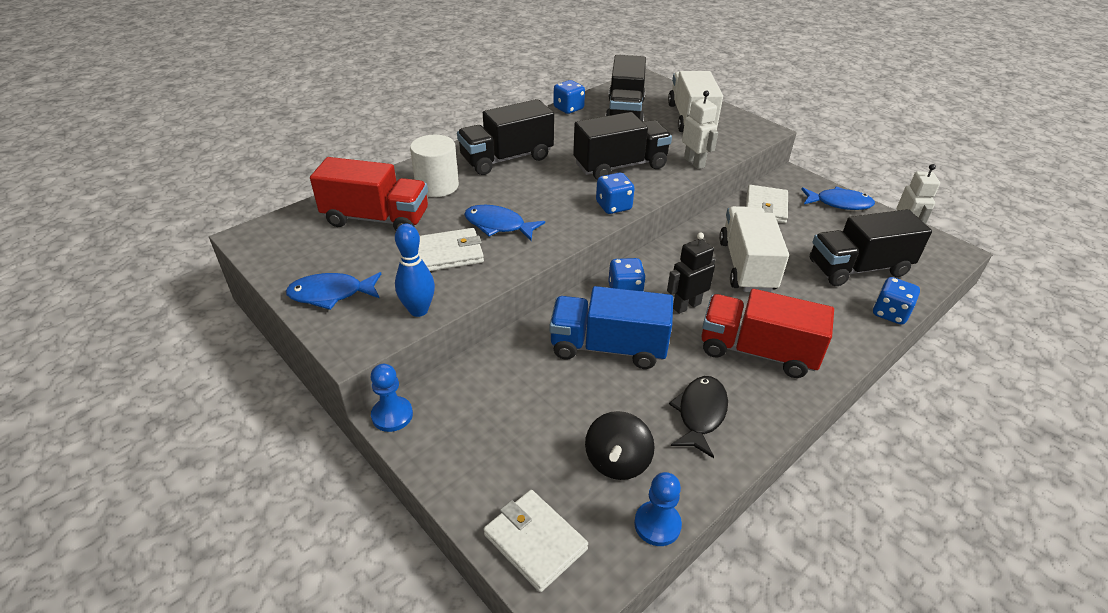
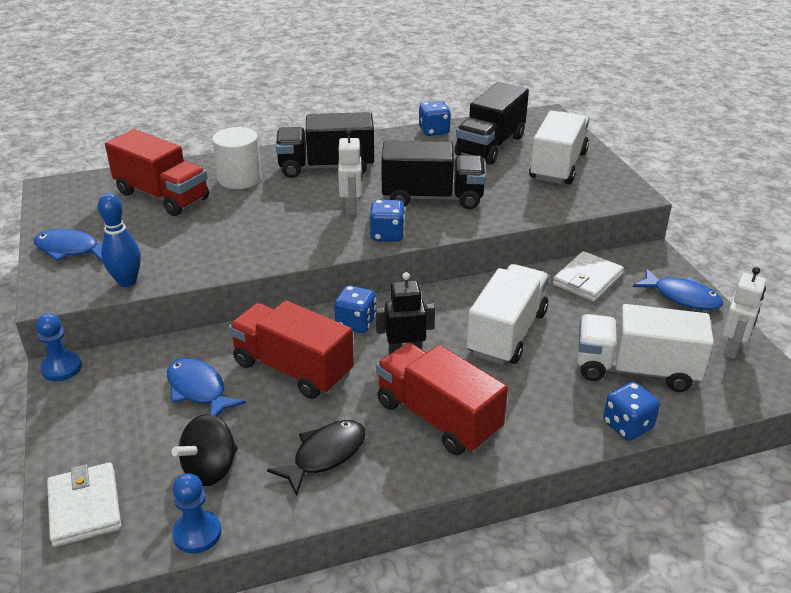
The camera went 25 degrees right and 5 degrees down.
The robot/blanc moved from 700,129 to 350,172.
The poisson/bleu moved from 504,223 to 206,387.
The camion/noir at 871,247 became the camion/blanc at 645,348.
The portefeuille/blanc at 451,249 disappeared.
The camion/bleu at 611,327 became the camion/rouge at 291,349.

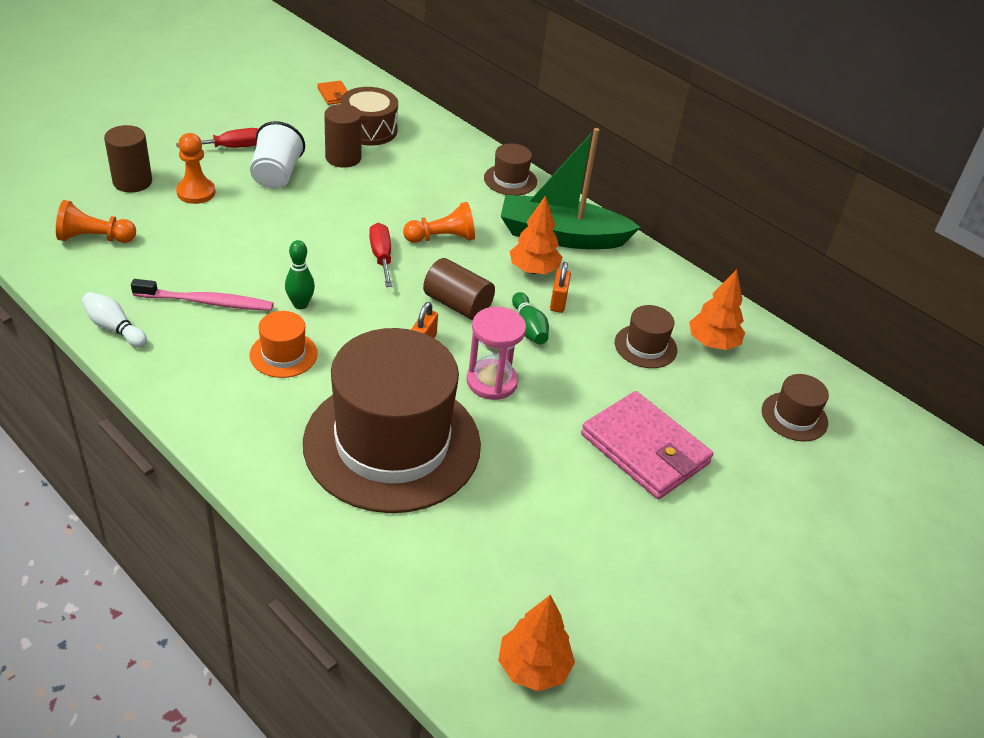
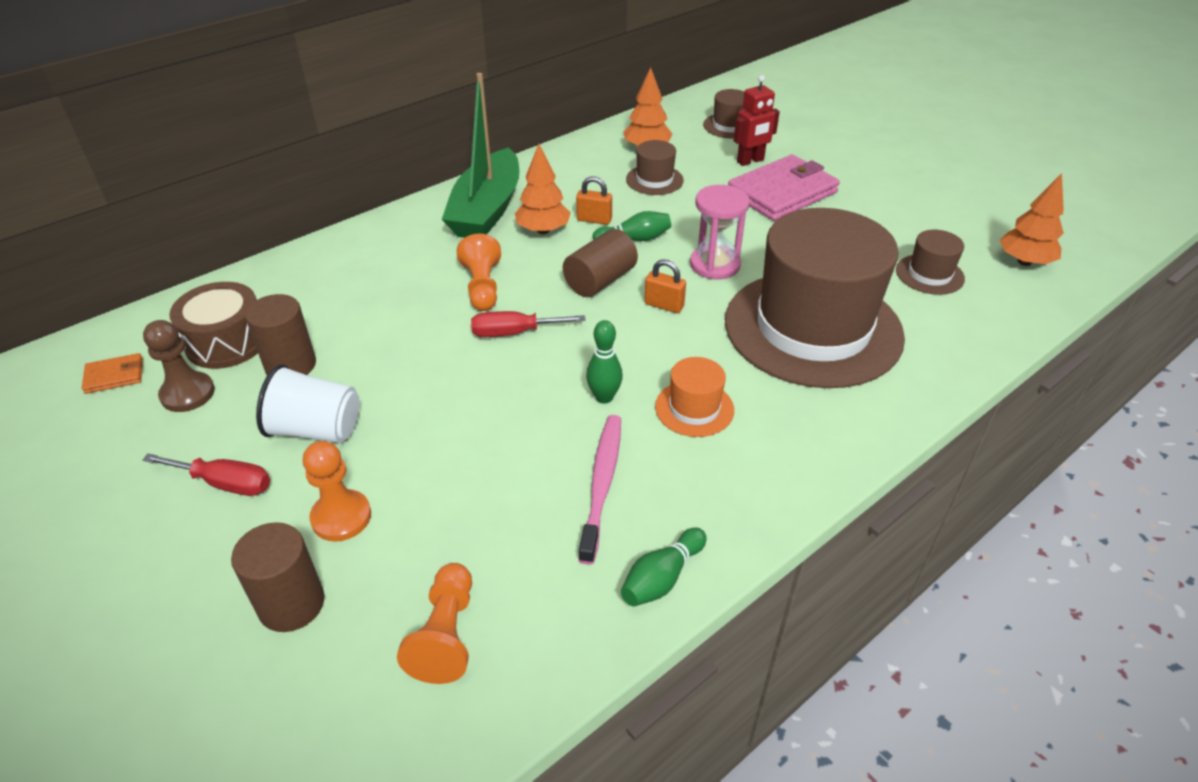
The camera went 80 degrees left and 0 degrees up.
The tournevis/rouge at 217,138 turned 120 degrees clockwise.
The chapeau/marron moved from 510,169 to 930,262.
The quille/blanc at 114,320 became the quille/vert at 663,567.
The robot/rouge at 756,120 appeared.
The pion/marron at 179,366 appeared.

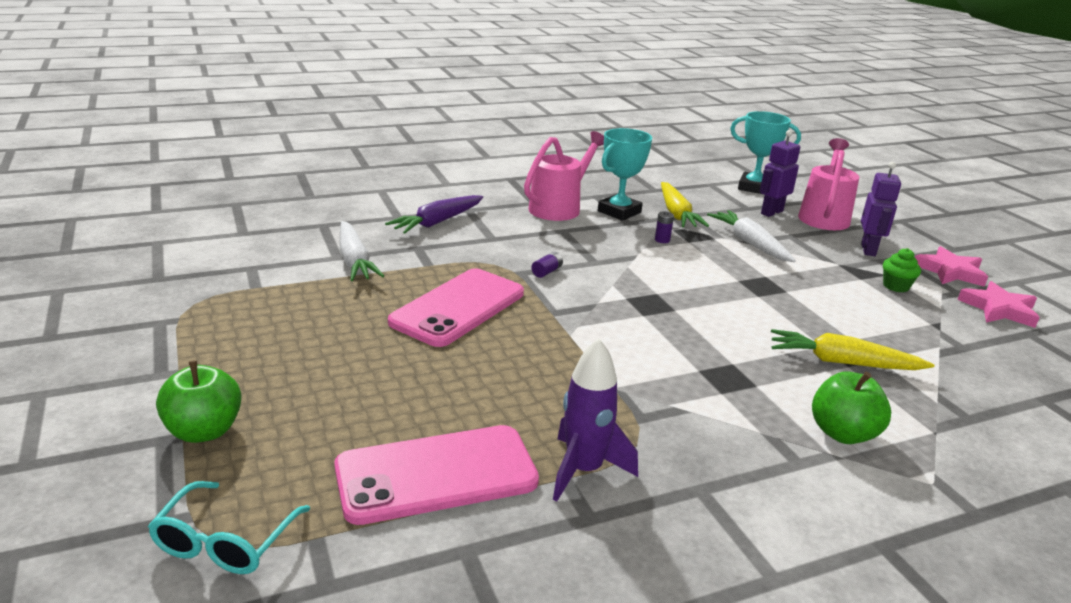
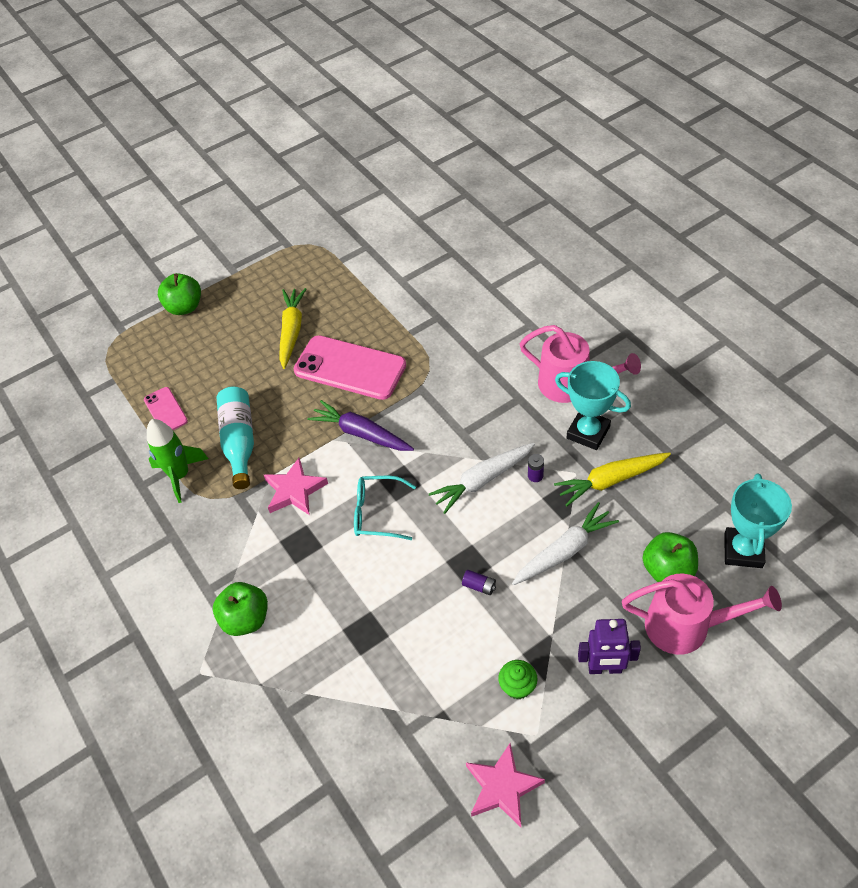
The camera went 85 degrees right and 25 degrees up.
The robot/violet at 780,173 was replaced by the pomme/vert at 670,557.
The carotte/violet moved from 434,214 to 360,425.
The carotte/blanc moved from 362,251 to 482,478.
The étoile/rose moved from 951,266 to 296,486.
The pile/violet moved from 547,265 to 479,582.
The carotte/jaune moved from 852,349 to 292,328.
The fusée/violet at 595,419 became the fusée/vert at 177,461.
The téléphone/rose at 436,475 changed to 0.51 times the size.
The lunettes/turquoise moved from 229,527 to 385,508.
The bouteille/turquoise at 235,437 appeared.

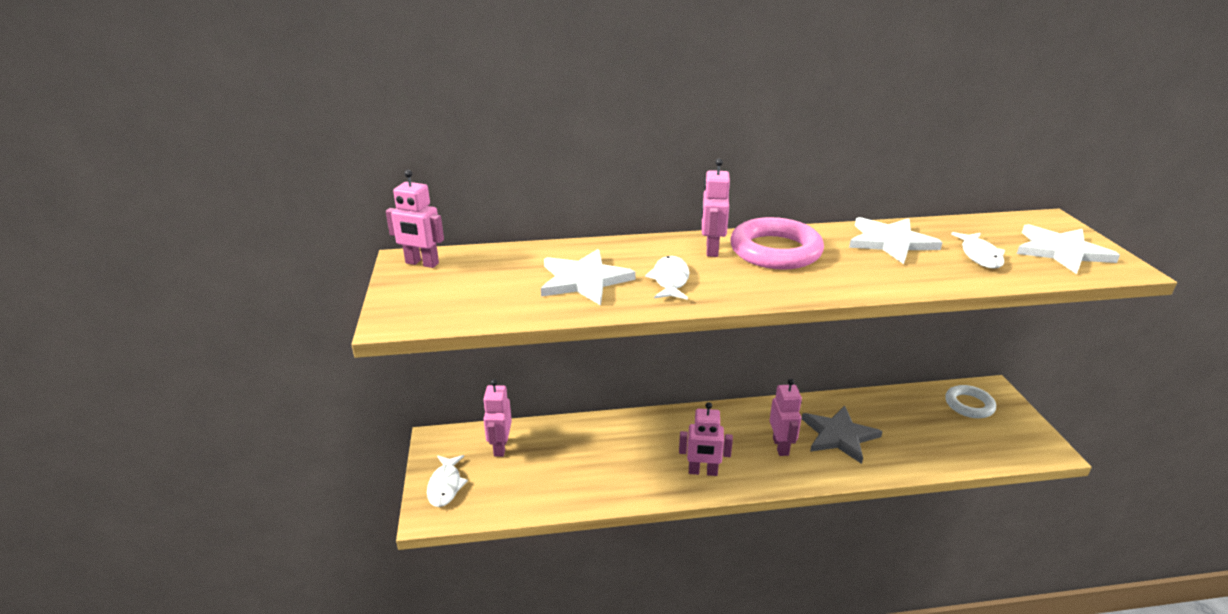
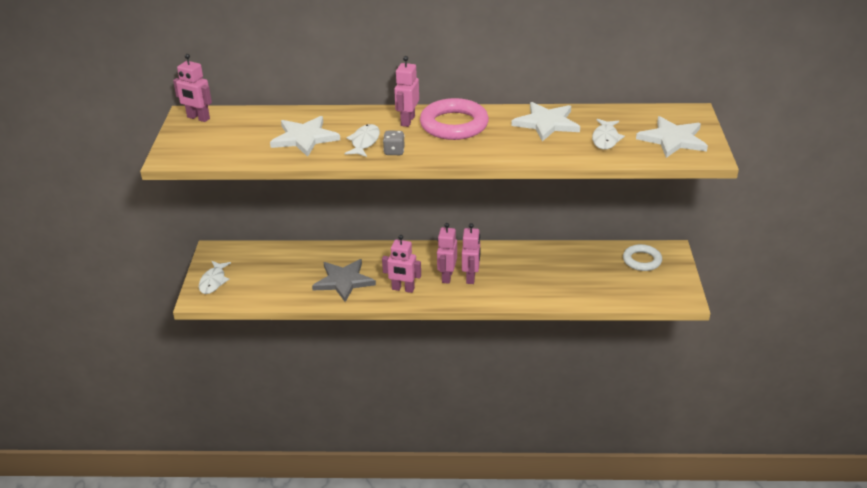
The camera went 10 degrees right and 5 degrees up.
The robot/rose moved from 497,418 to 447,253.
The étoile/gris moved from 842,435 to 344,280.
The dé/gris at 394,143 appeared.

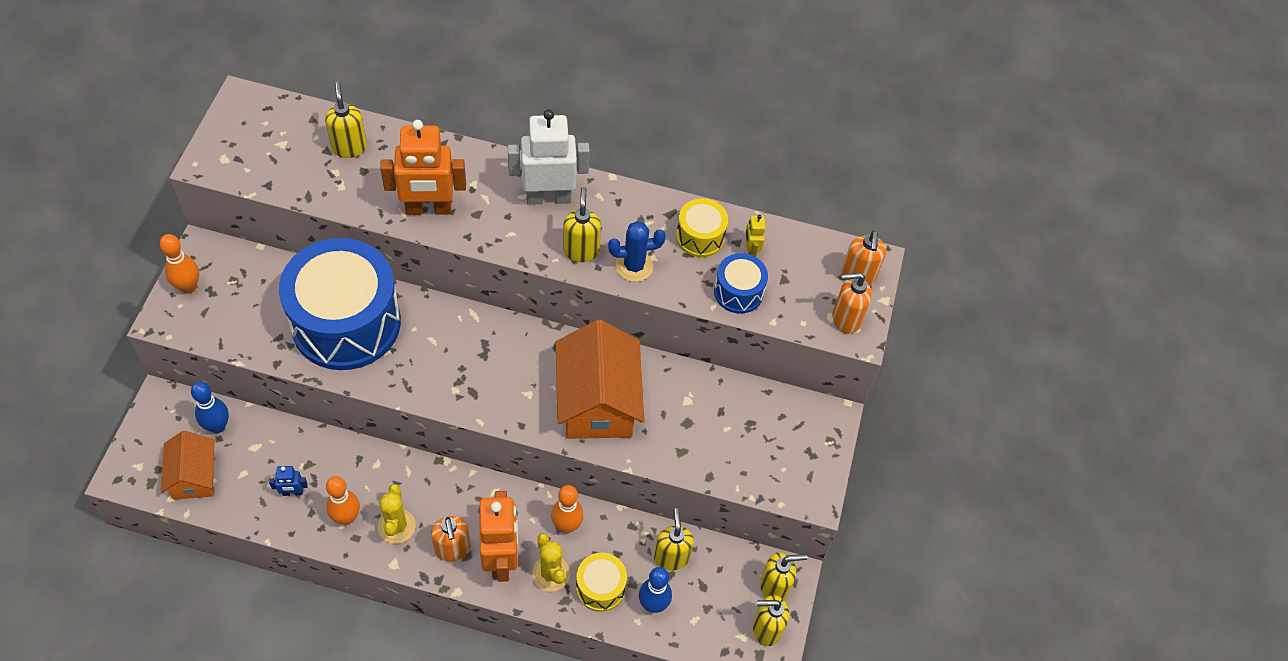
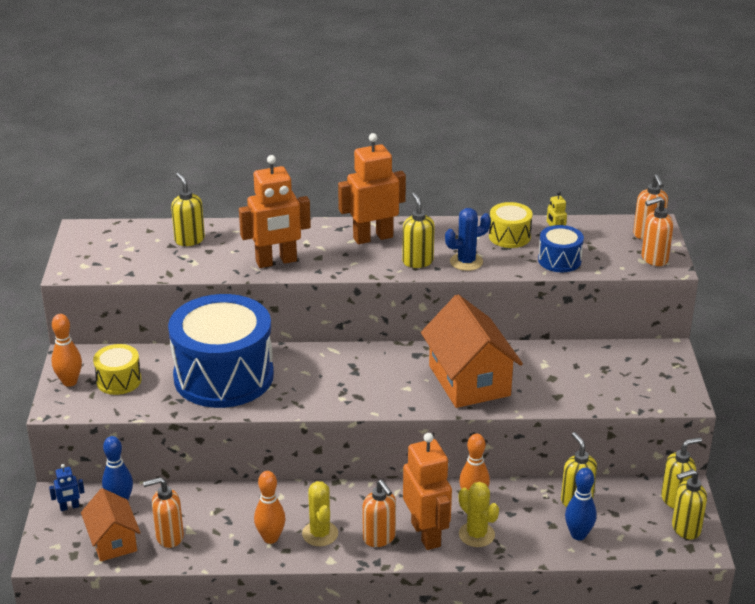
The camera went 10 degrees left and 25 degrees down.
The robot/blanc at 549,157 became the robot/orange at 372,188.
The robot/bleu moved from 288,481 to 67,487.
The tambour/jaune moved from 601,582 to 117,369.
The distributeur de savon/orange at 163,512 appeared.

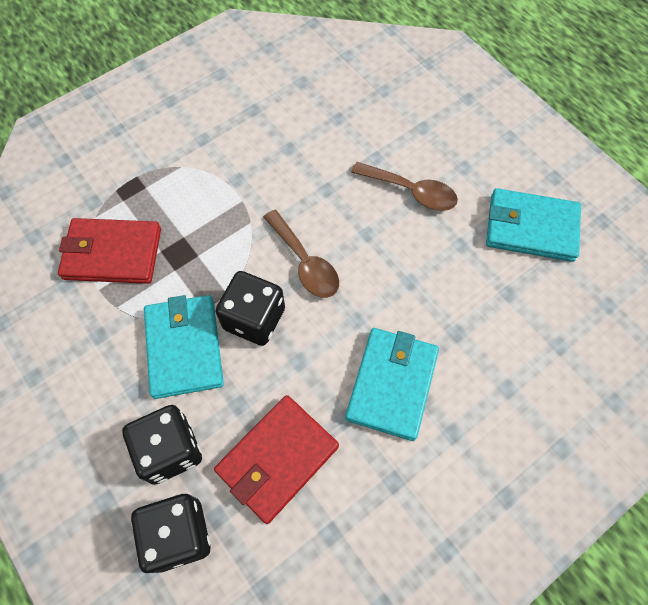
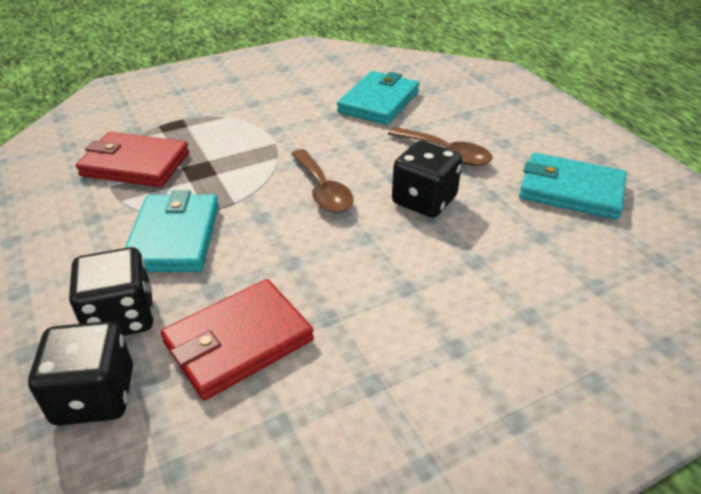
The camera went 10 degrees right and 25 degrees down.
The dé/noir moved from 250,308 to 427,179.
The portefeuille/turquoise moved from 392,384 to 378,98.

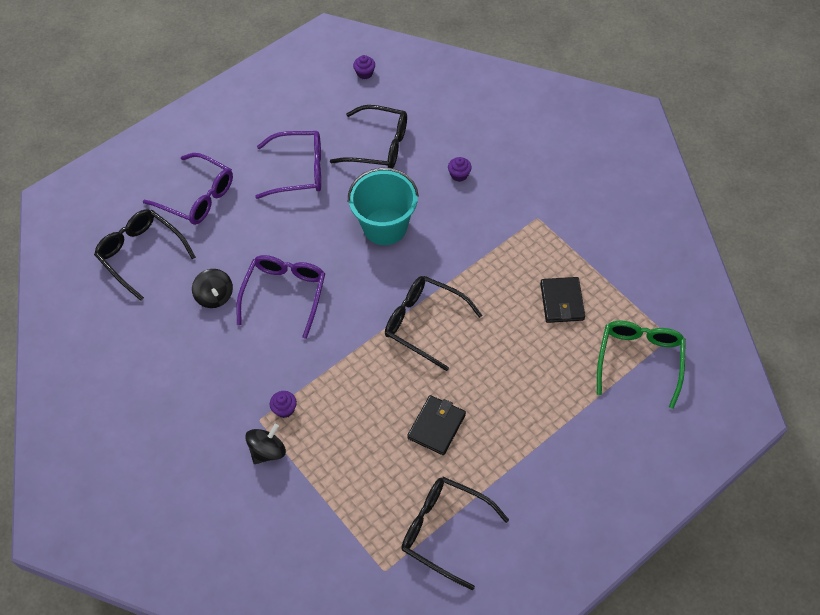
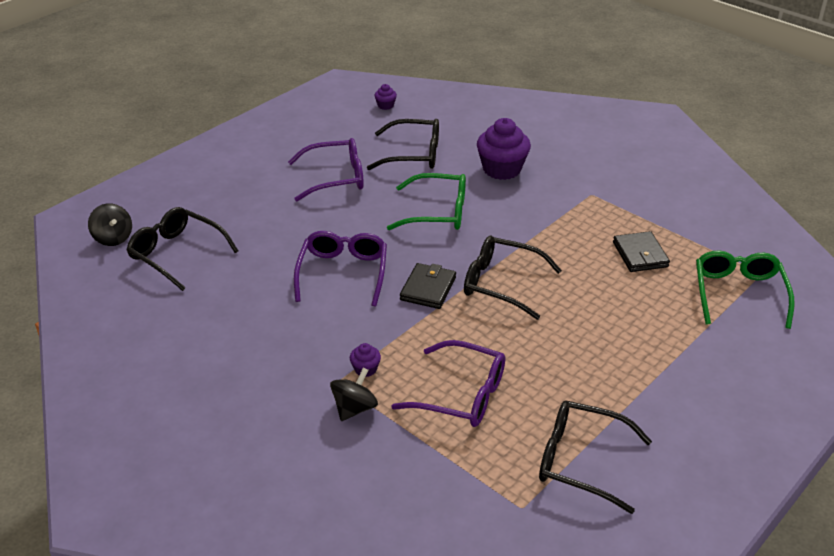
The camera went 10 degrees left and 20 degrees down.
The lunettes/violet moved from 188,189 to 448,383.
The muffin/violet at 460,169 changed to 2.19 times the size.
The seau/turquoise at 383,206 was replaced by the lunettes/vert at 426,201.
The toupie/noir moved from 212,288 to 110,224.
The portefeuille/noir moved from 436,425 to 428,286.

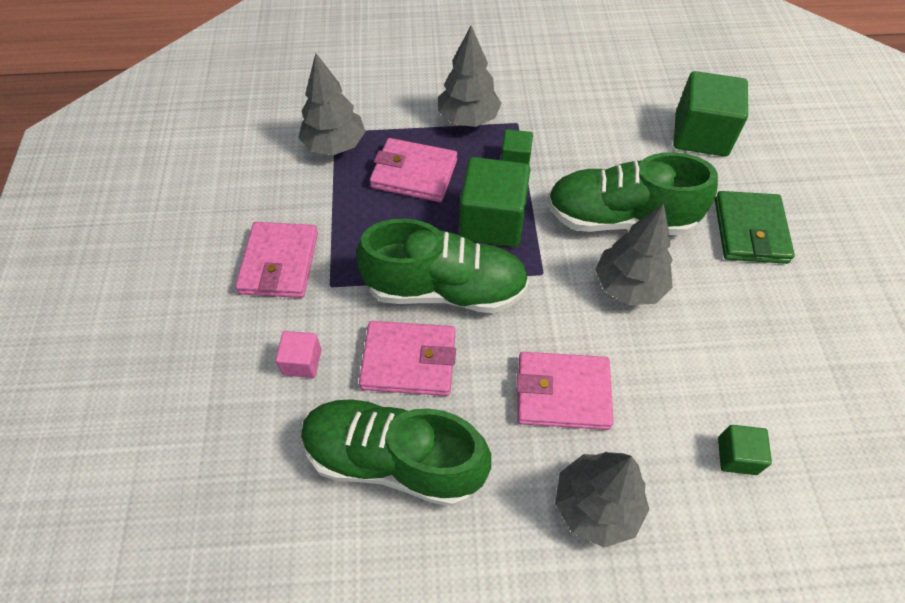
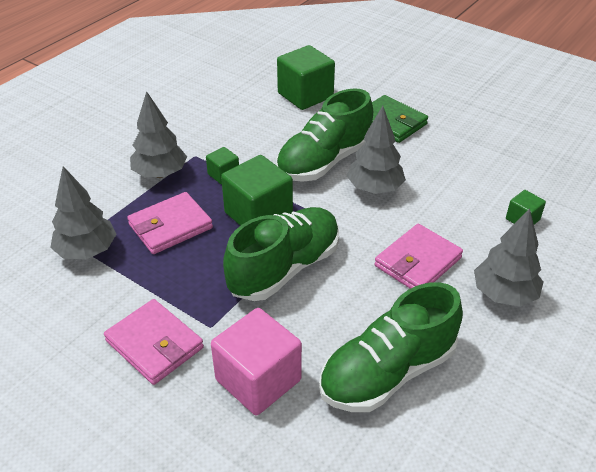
The camera went 50 degrees left and 15 degrees down.
The portefeuille/rose at 407,358 disappeared.
The cube/rose at 298,354 changed to 2.00 times the size.

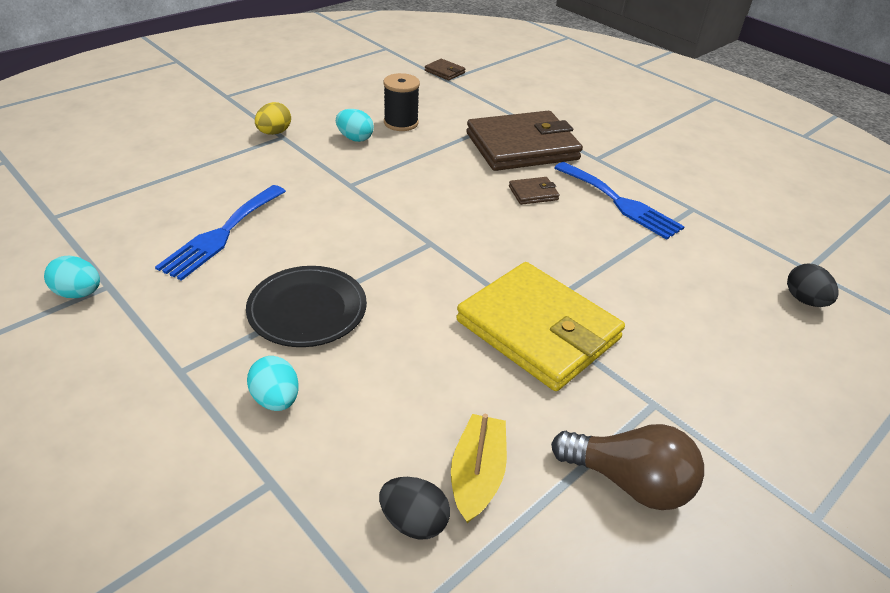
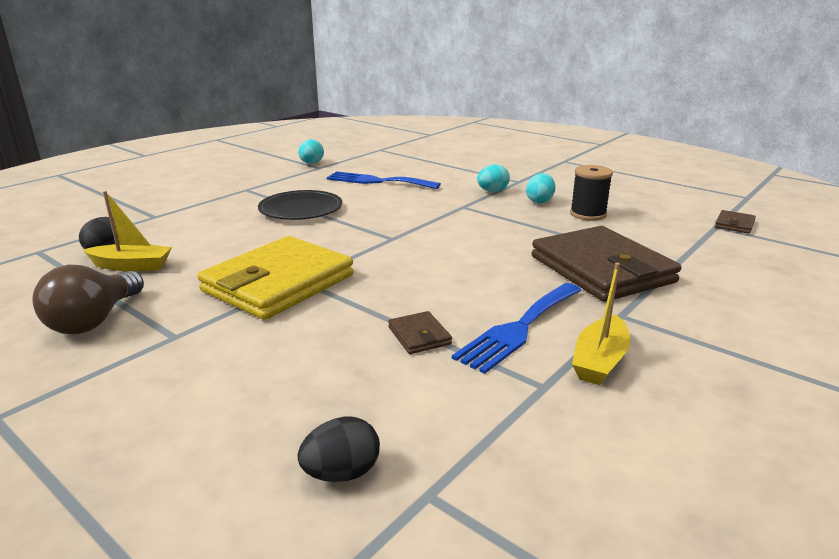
The camera went 85 degrees right and 15 degrees down.
The œuf/jaune at 273,118 disappeared.
The portefeuille/marron moved from 534,191 to 420,332.
The œuf/turquoise moved from 273,383 to 493,178.
The bateau/jaune at 601,324 appeared.

